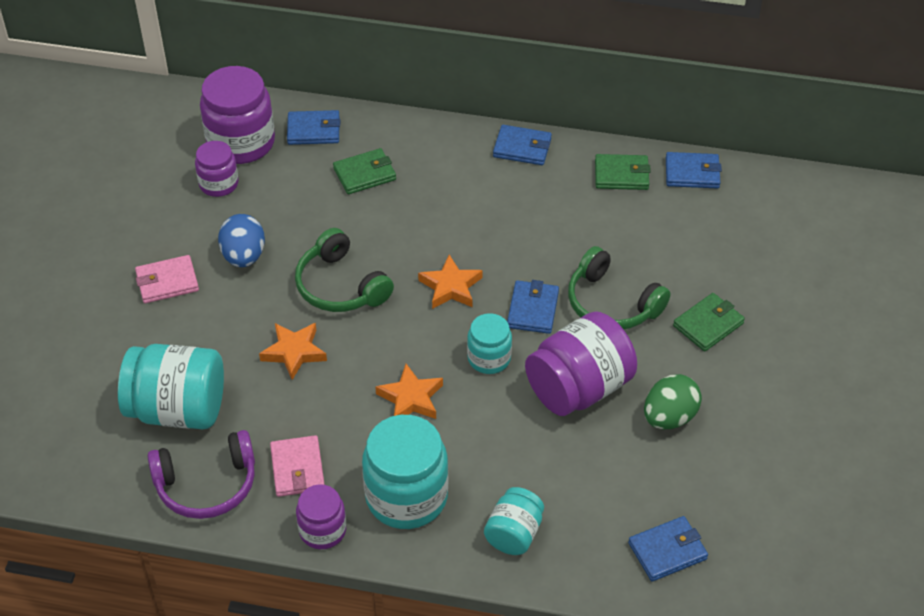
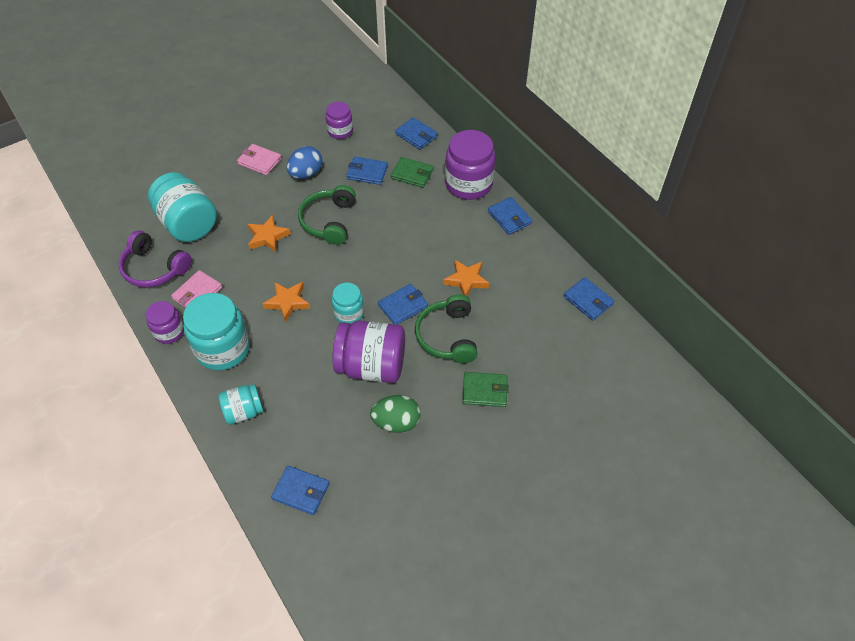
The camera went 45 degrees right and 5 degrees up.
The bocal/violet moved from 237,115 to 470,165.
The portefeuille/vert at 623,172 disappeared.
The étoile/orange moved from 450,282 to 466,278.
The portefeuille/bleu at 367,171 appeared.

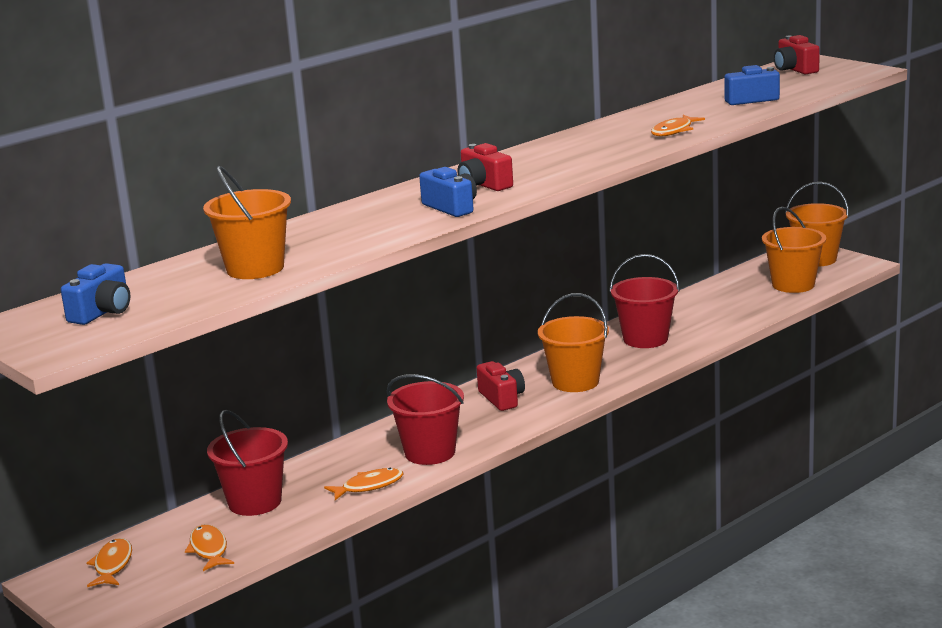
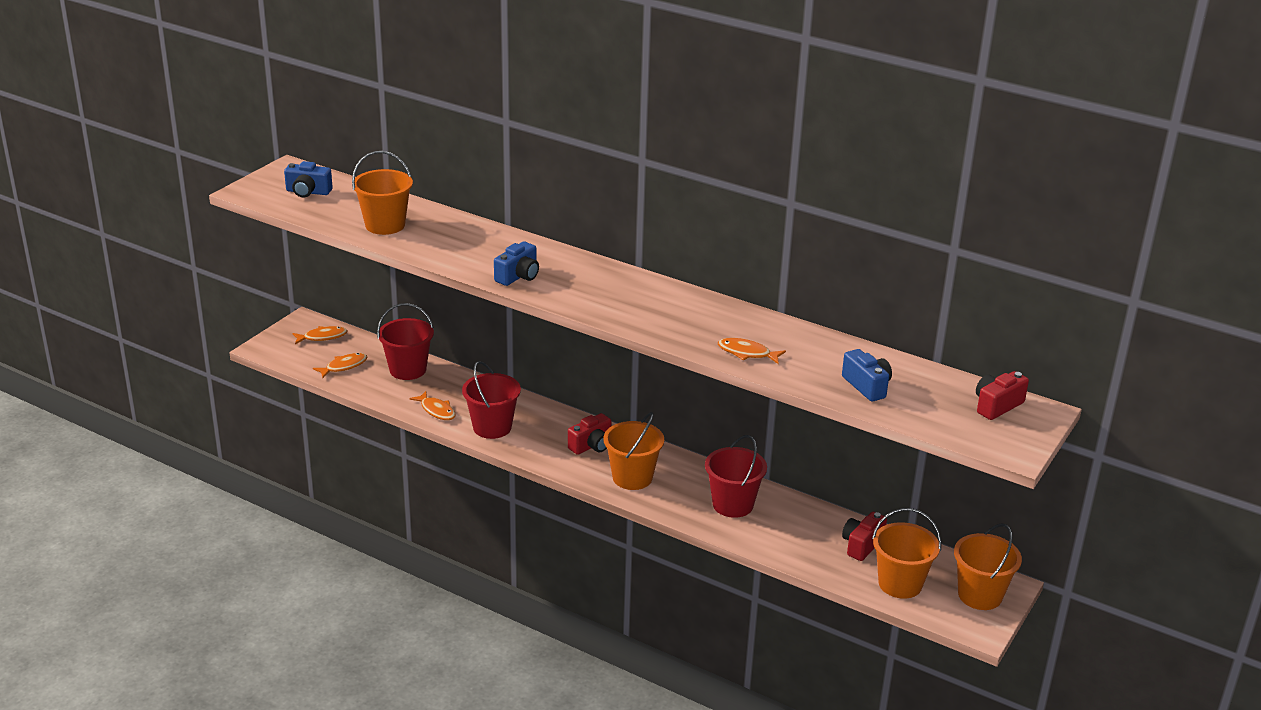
The camera went 70 degrees right and 10 degrees up.
The appareil photo/rouge moved from 485,167 to 864,536.

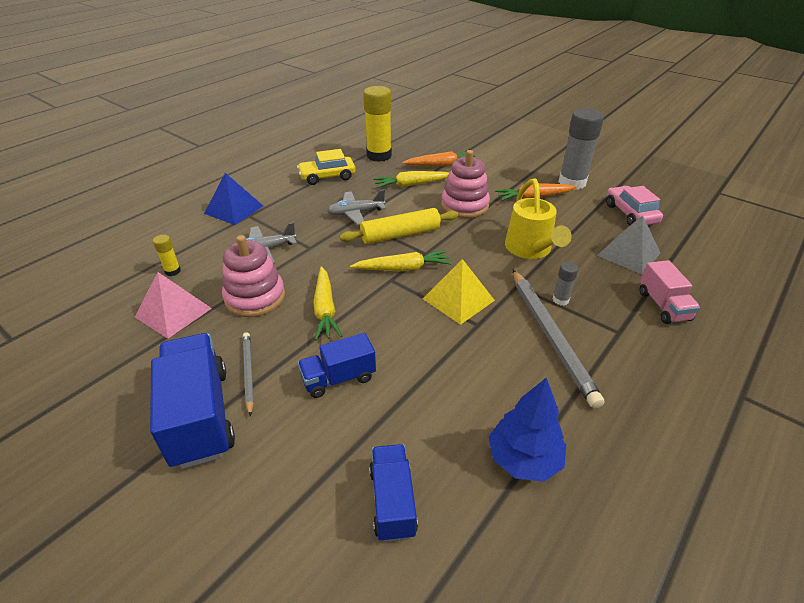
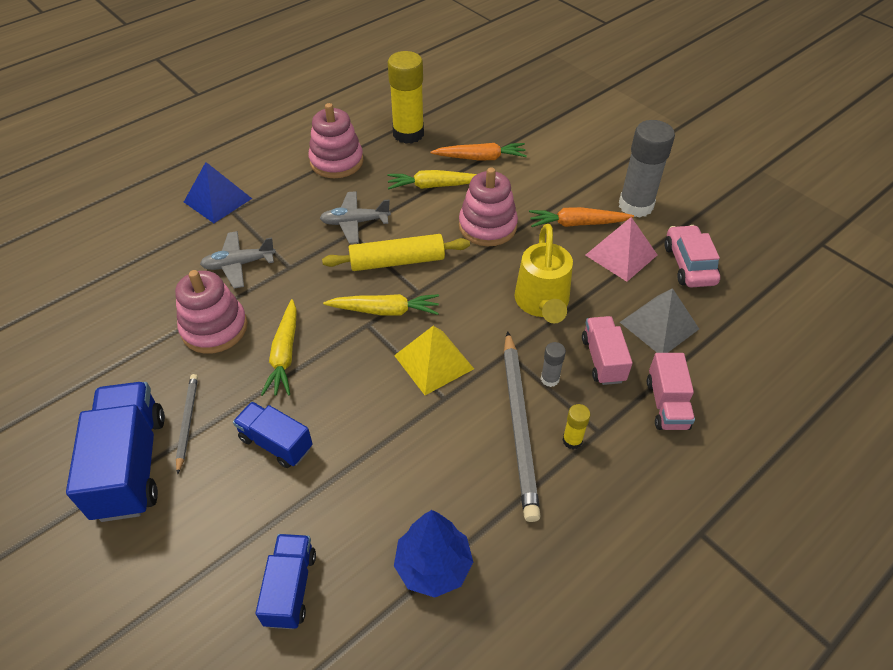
The camera went 10 degrees right and 10 degrees up.
The voiture/jaune at 326,167 was replaced by the jouet à empiler/rose at 335,140.
The bâton de colle/jaune moved from 167,255 to 576,426.
The pyramide/rose moved from 173,305 to 621,249.
The camion/bleu at 337,365 turned 45 degrees clockwise.
The camion/rose at 607,350 appeared.

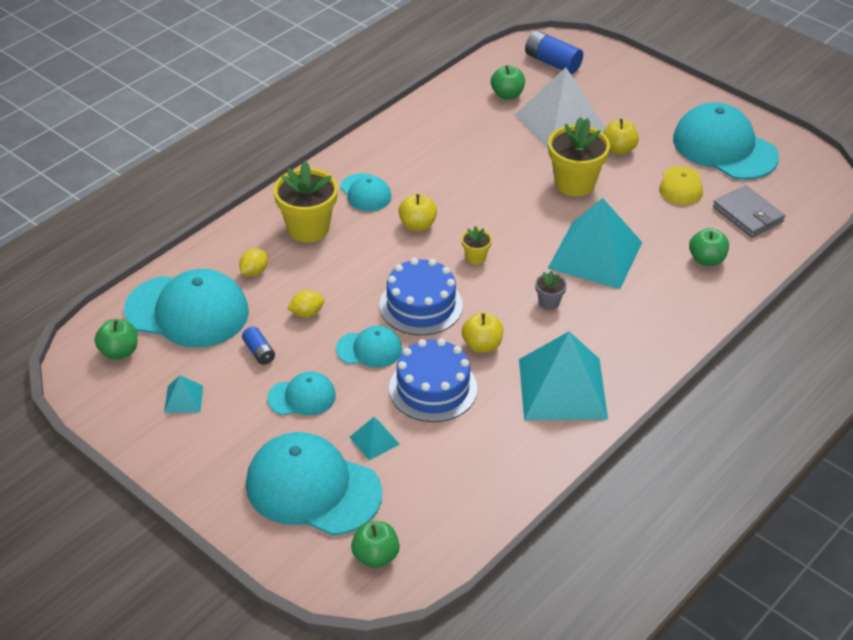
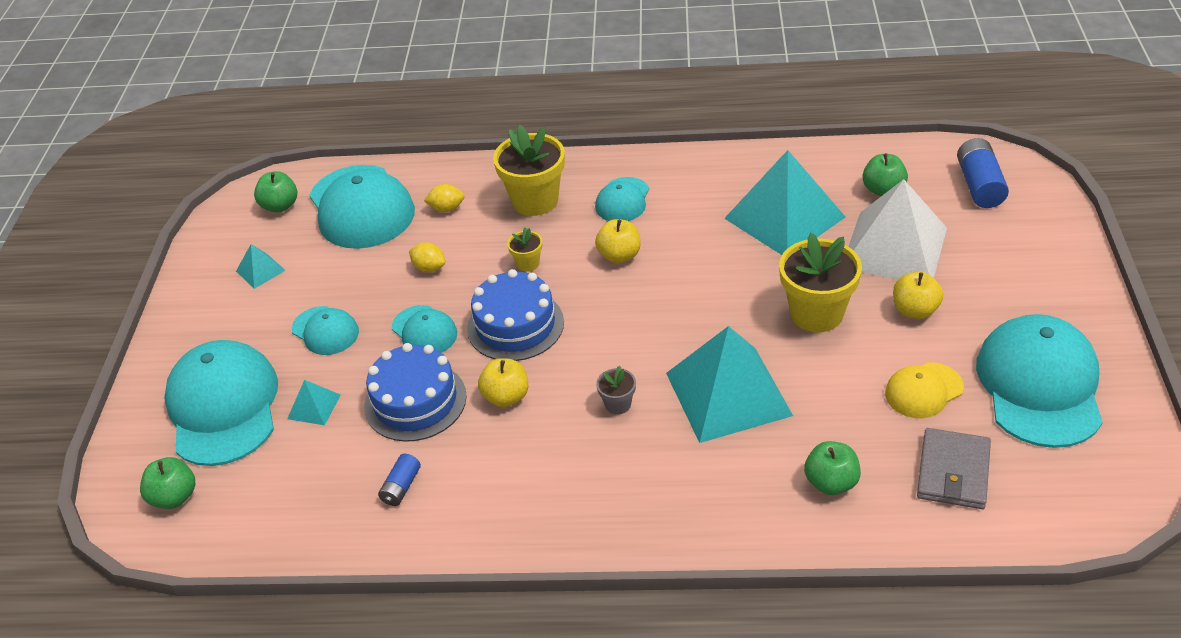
The camera went 55 degrees right and 0 degrees up.
The pot de fleurs/jaune moved from 477,245 to 524,249.
The pile/bleu moved from 258,346 to 399,480.
The pyramide/turquoise moved from 563,375 to 784,202.

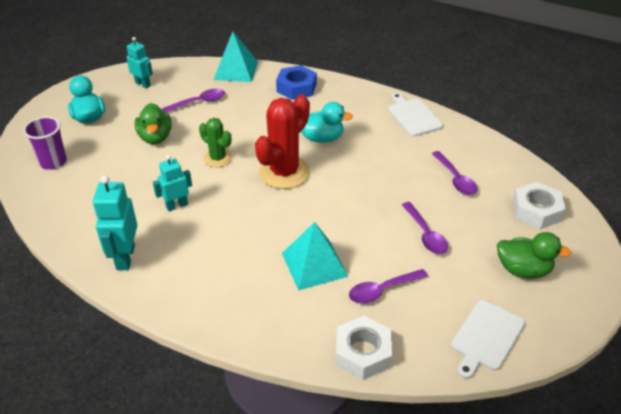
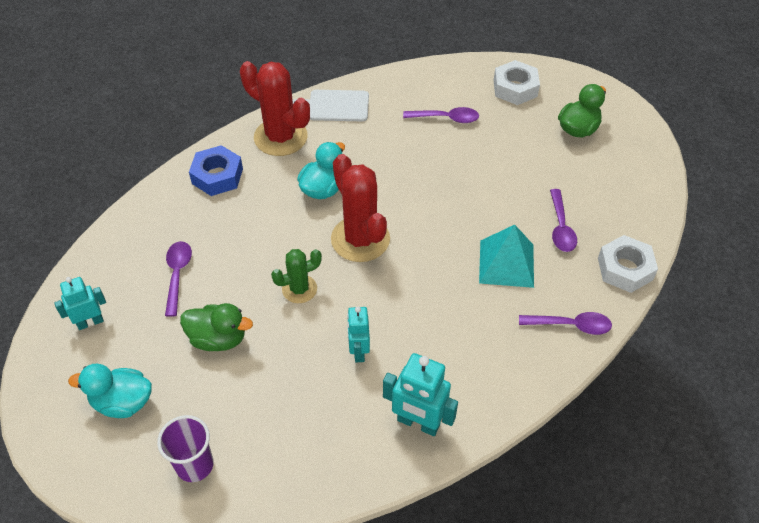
The camera went 65 degrees left and 10 degrees up.
The pyramide/turquoise at 236,57 disappeared.
The cuillère/violet moved from 425,228 to 565,323.
The planche à découper/blanc at 488,339 disappeared.
The cactus/rouge at 275,108 appeared.

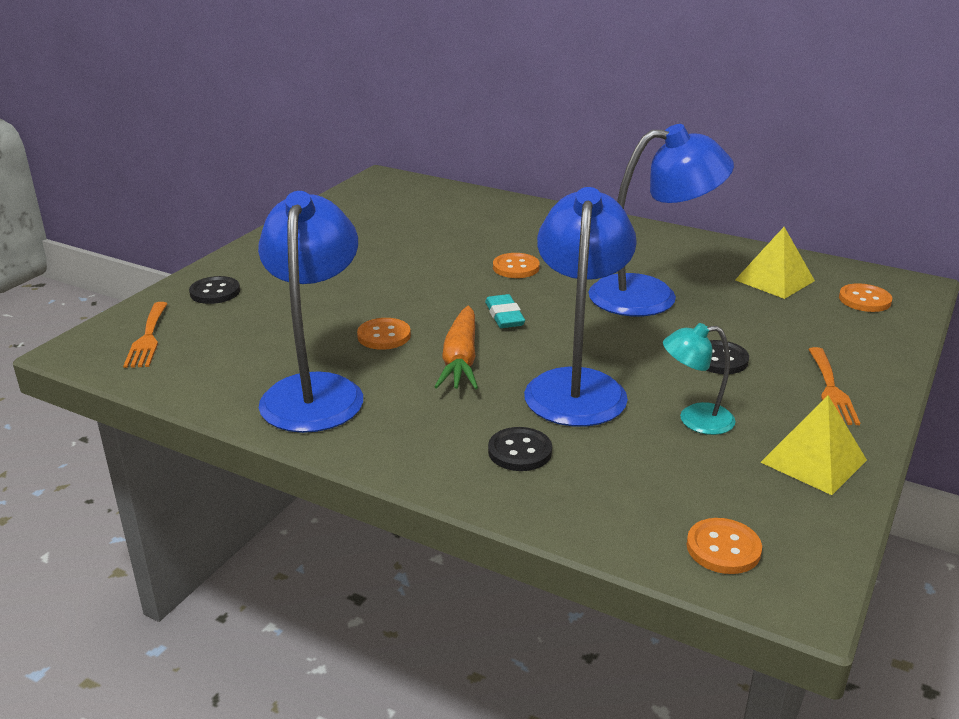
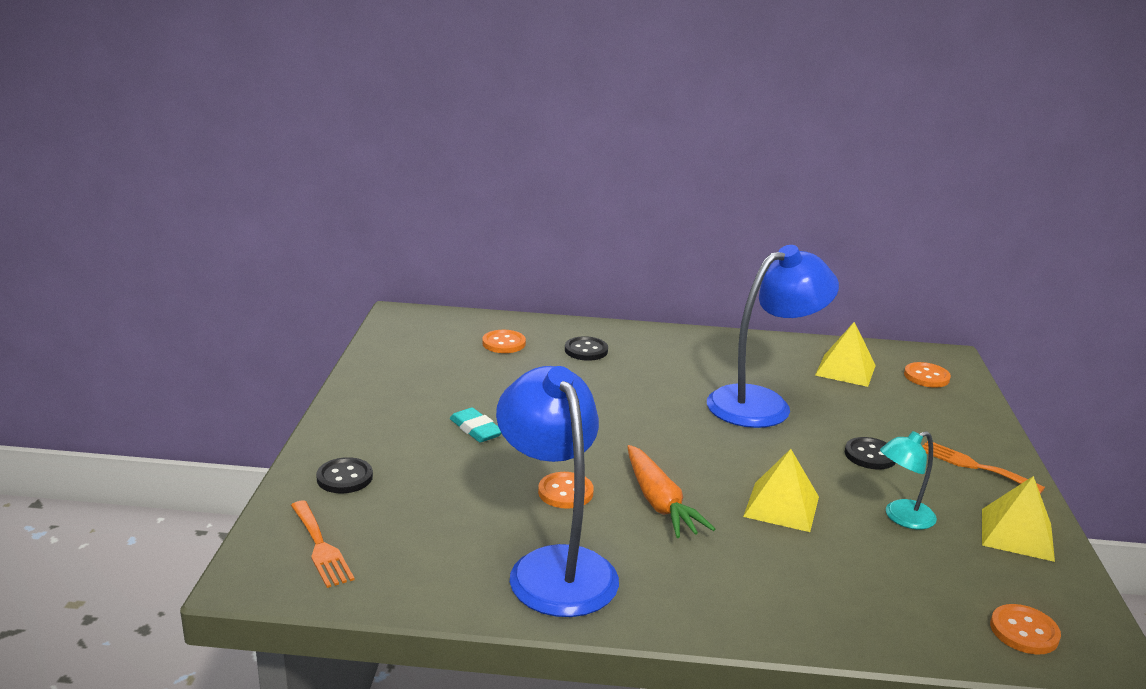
The camera went 25 degrees left and 5 degrees down.
The lampe/bleu at 580,307 was replaced by the pyramide/jaune at 781,490.
The bouton/orange moved from 516,265 to 504,341.
The gomme/turquoise moved from 505,311 to 476,425.
The fourchette/orange at 834,386 turned 150 degrees clockwise.
The bouton/noir moved from 520,449 to 586,348.

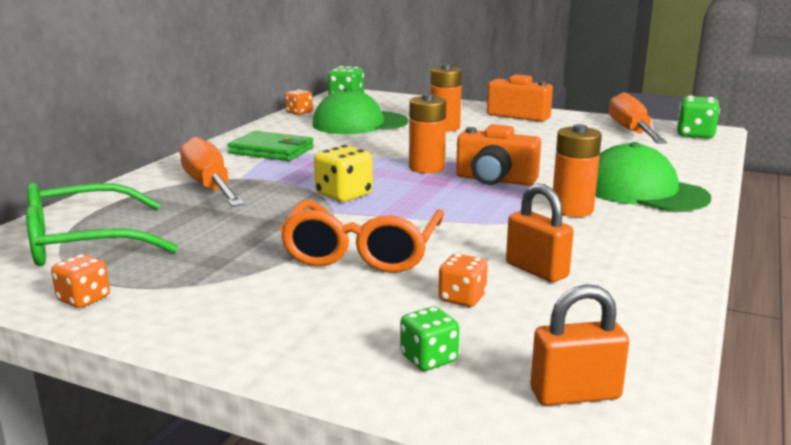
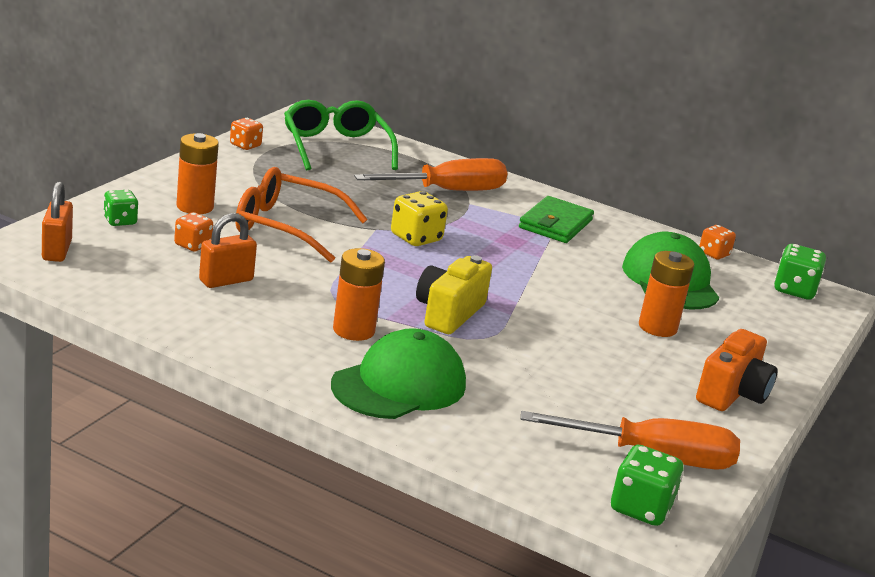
The camera went 90 degrees right and 5 degrees up.
The pile/orange moved from 427,134 to 197,173.
The appareil photo/orange at 498,155 became the appareil photo/jaune at 454,294.

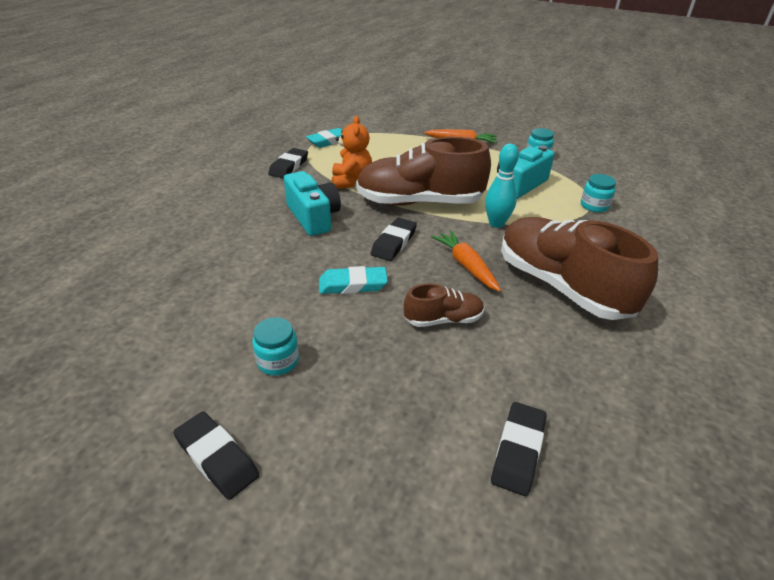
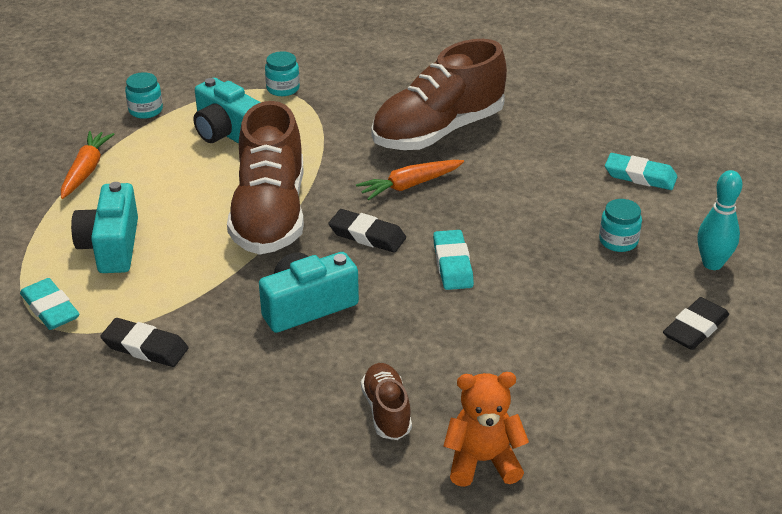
The camera went 90 degrees left and 0 degrees up.
The ours en peluche/orange moved from 352,152 to 486,429.
The quille/turquoise moved from 502,186 to 720,220.
The chaussure/marron moved from 444,305 to 386,401.
The bocal/turquoise moved from 275,346 to 620,225.
The gomme/noir at 519,449 became the gomme/turquoise at 641,171.
The appareil photo/turquoise at 104,227 appeared.

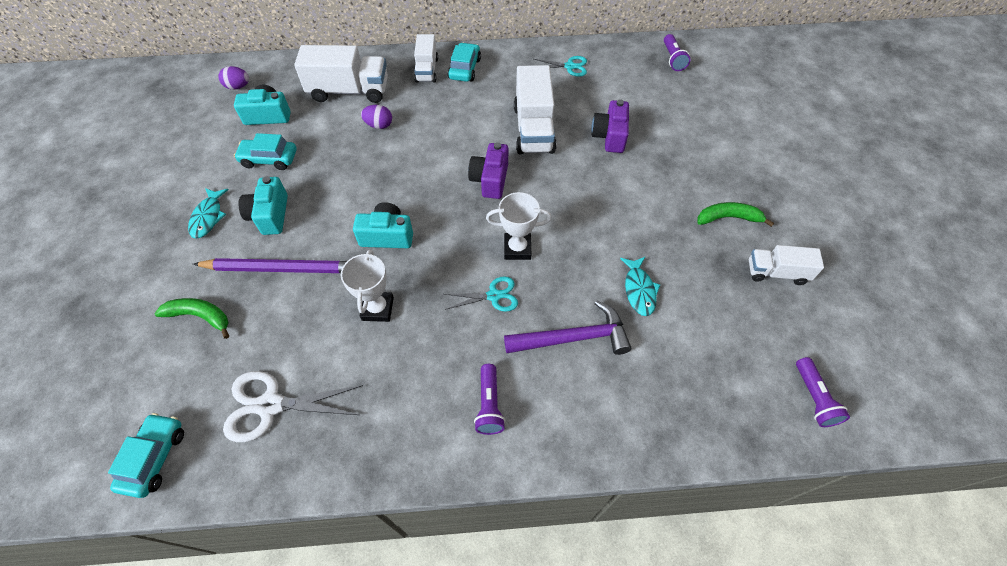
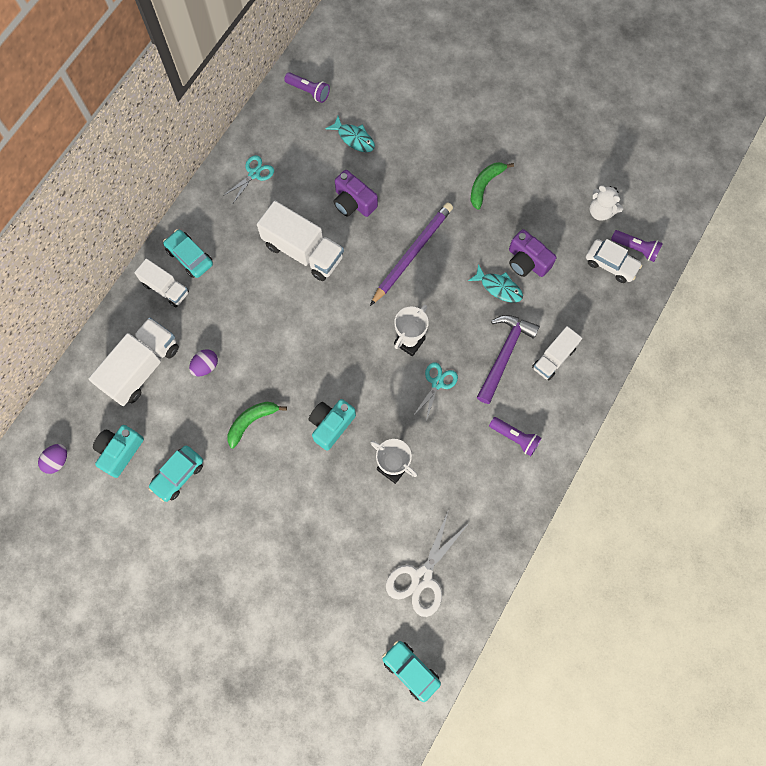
The camera went 55 degrees left and 15 degrees up.
The appareil photo/violet moved from 488,170 to 533,253.
The appareil photo/turquoise at 263,205 disappeared.
The poisson/turquoise moved from 208,213 to 350,134.
The camion/blanc moved from 786,265 to 557,353.
The crayon/violet moved from 270,265 to 411,254.
The banane/vert moved from 191,318 to 257,425.
The ours en peluche/blanc at 606,203 appeared.
The voiture/blanc at 614,261 appeared.

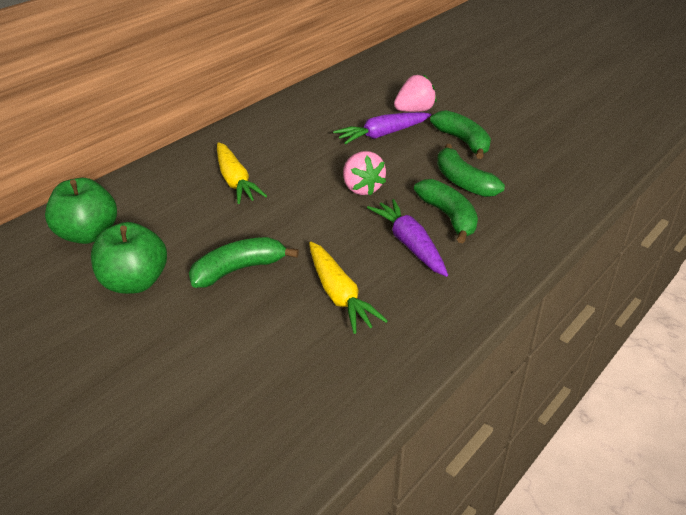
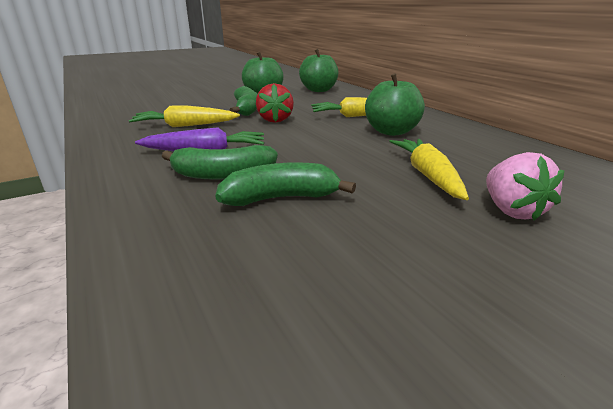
The camera went 110 degrees right and 10 degrees down.
The banane/vert at 460,134 disappeared.
The carotte/violet at 382,128 became the carotte/jaune at 429,169.
The fraise/rose at 364,173 disappeared.
The pomme/vert at 395,104 appeared.
The fraise/rouge at 275,103 appeared.

